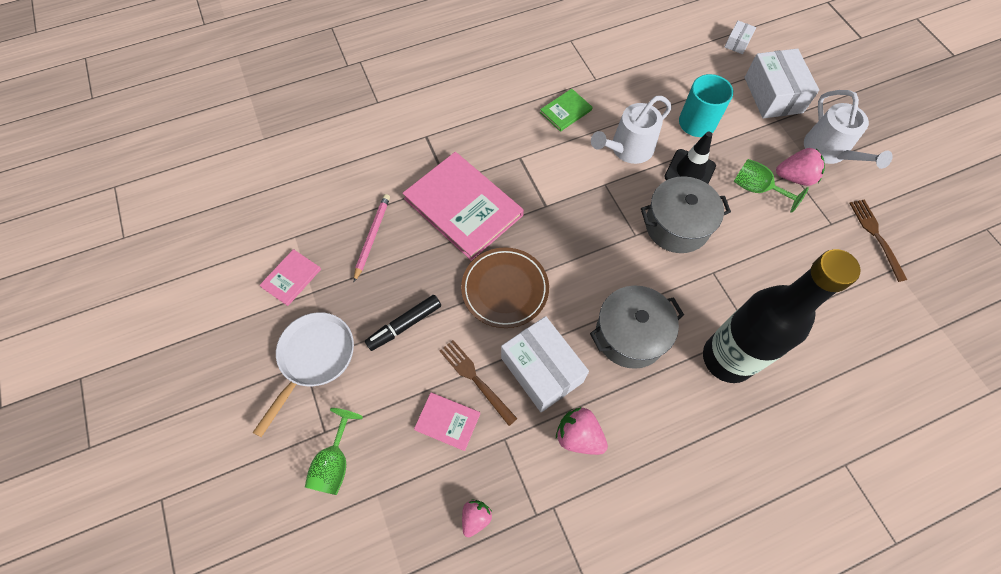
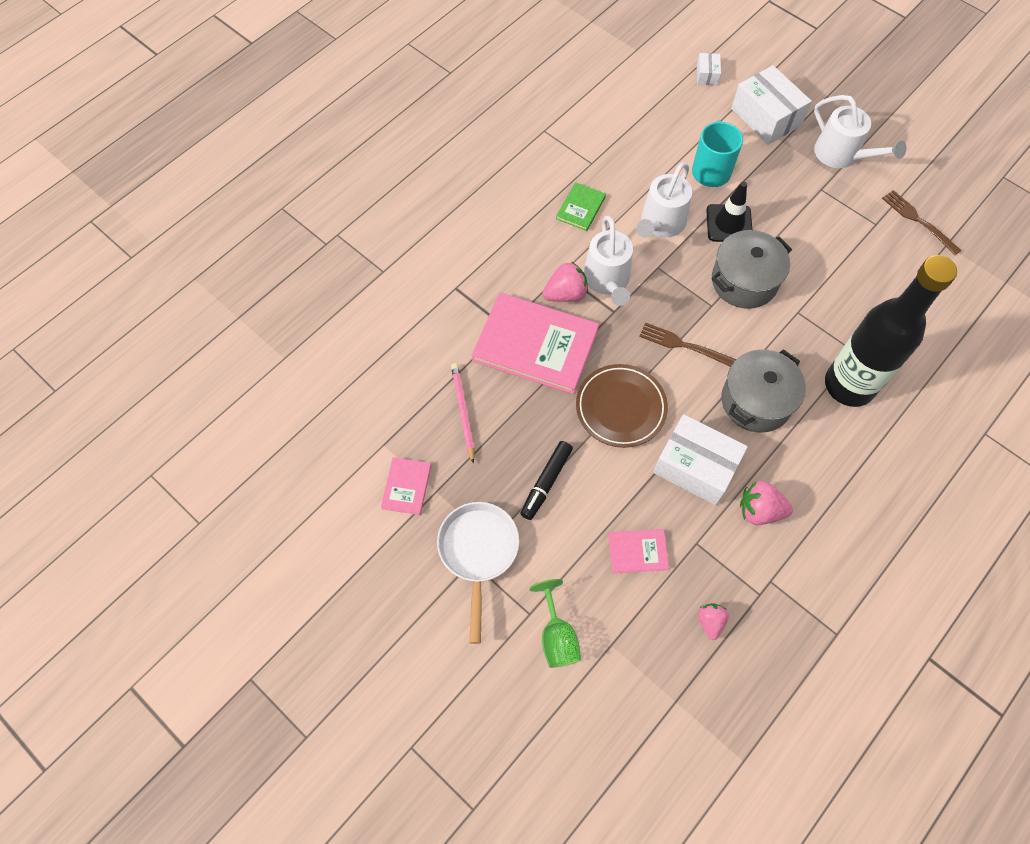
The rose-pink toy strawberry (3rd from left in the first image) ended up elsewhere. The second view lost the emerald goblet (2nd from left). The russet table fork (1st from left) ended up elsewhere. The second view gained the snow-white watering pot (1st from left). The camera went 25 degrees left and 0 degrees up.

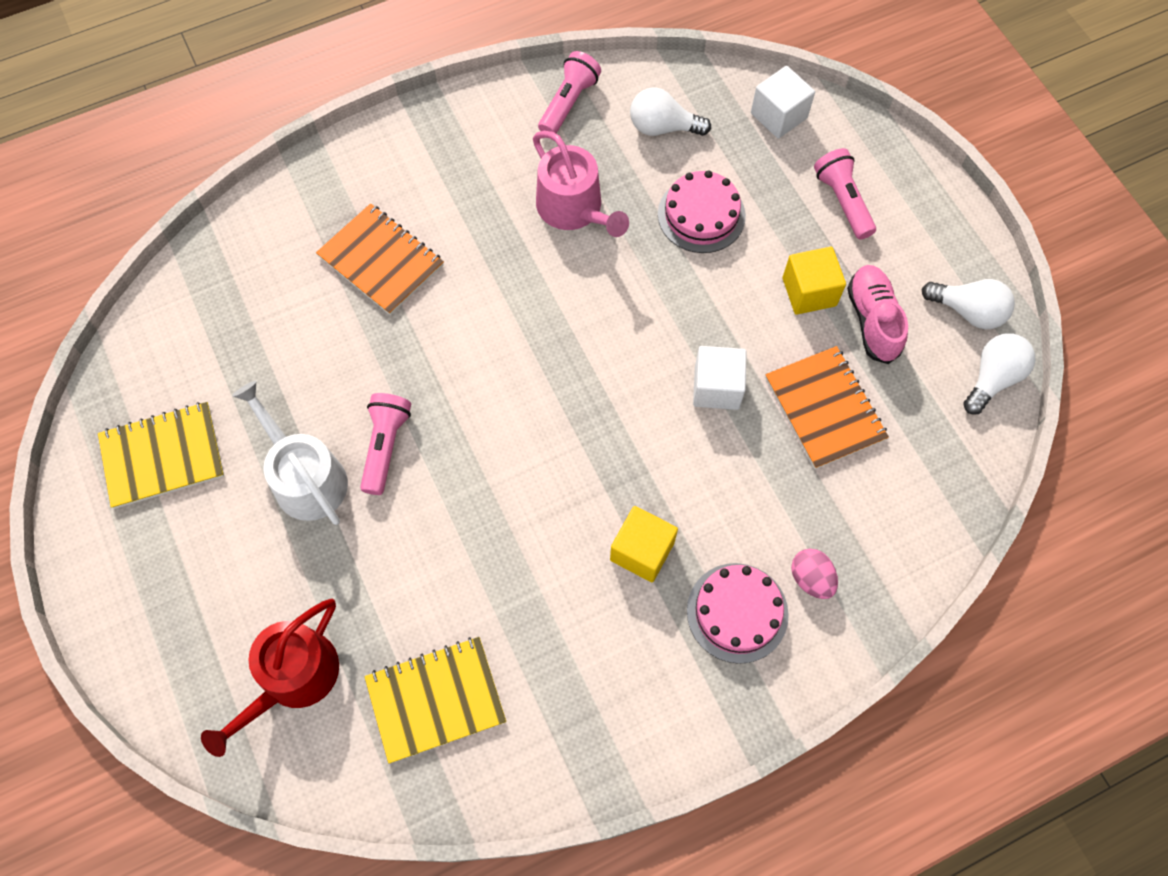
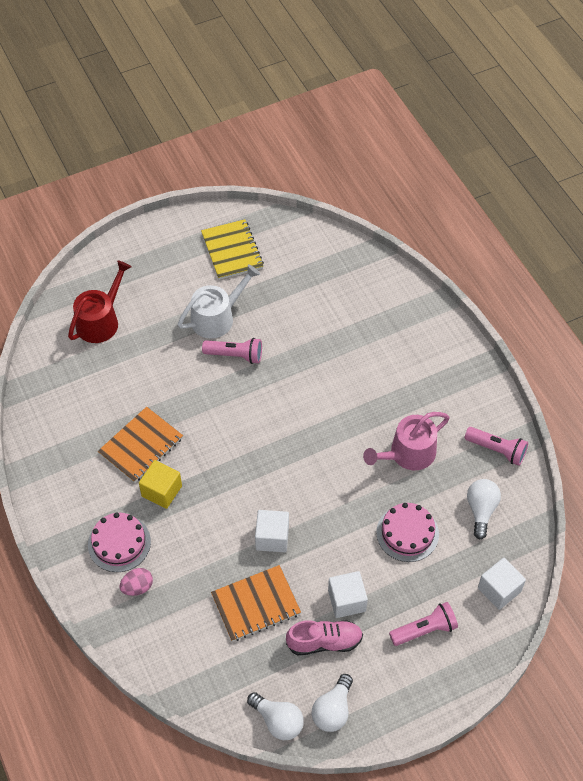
The orange notebook (1st from left) ended up elsewhere. What was the yellow block (2nd from left) turned into the snow-white block (2nd from left). The red watering pot ended up facing another way, 90 degrees clockwise from before. The second view lost the yellow notebook (2nd from left). The camera went 90 degrees right and 10 degrees down.

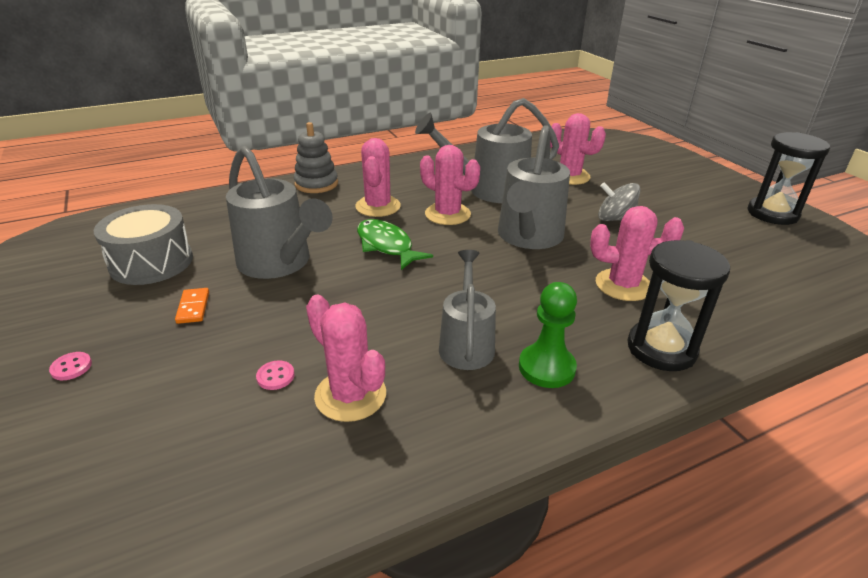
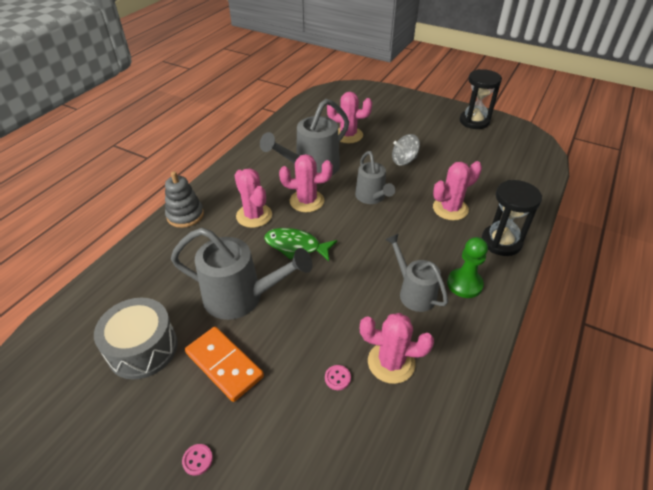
The size of the grey watering pot (4th from left in the first image) changed by a factor of 0.64. The size of the orange domino tile changed by a factor of 1.96. The camera went 35 degrees left and 10 degrees up.

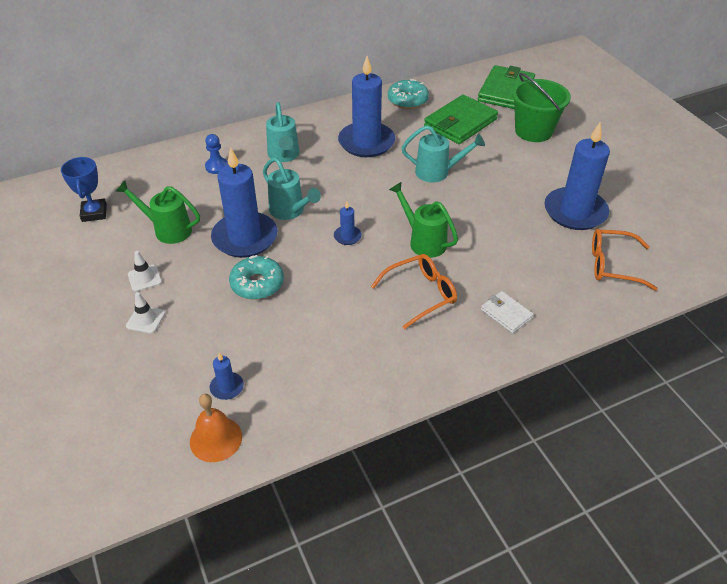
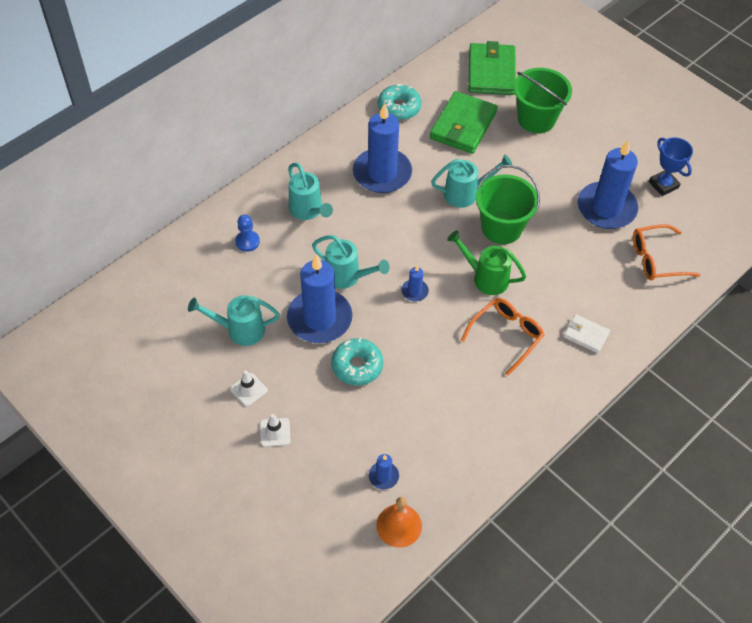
The cobalt prize cup ended up elsewhere. What was the emerald watering pot (1st from left) turned into the turquoise watering pot (1st from left). The second view gained the emerald bucket (1st from left). The camera went 20 degrees left and 10 degrees up.

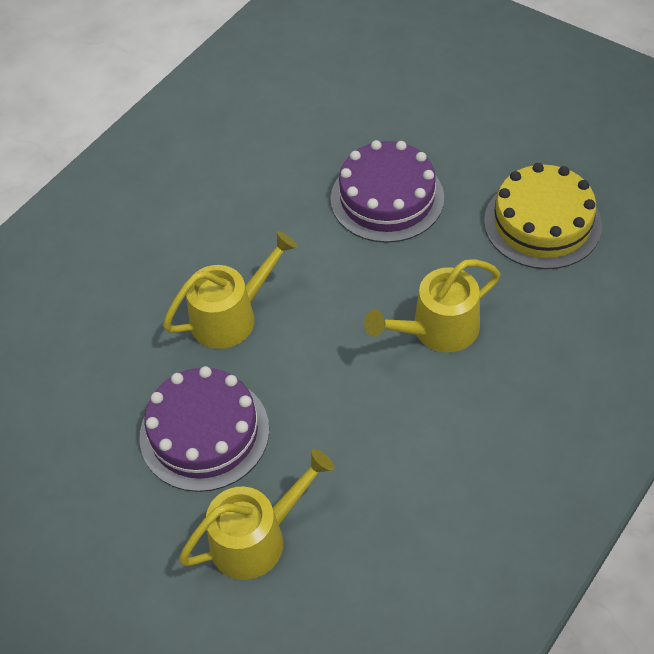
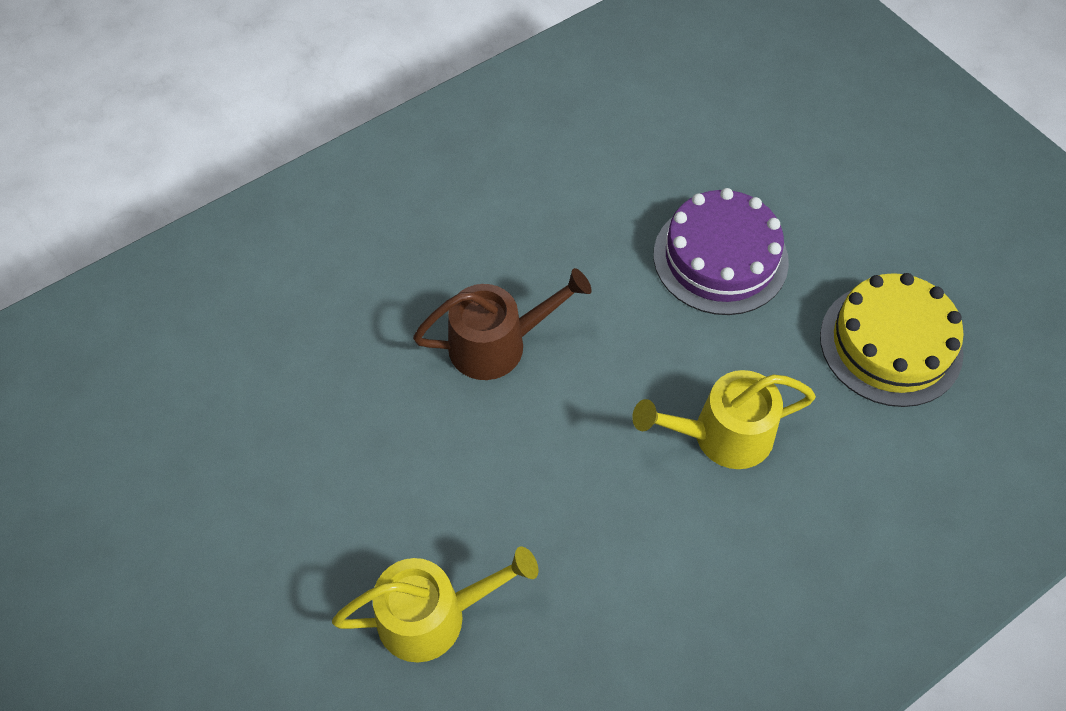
What was the yellow watering pot (1st from left) turned into the russet watering pot. The second view lost the purple layer cake (1st from left). The camera went 15 degrees right and 5 degrees up.

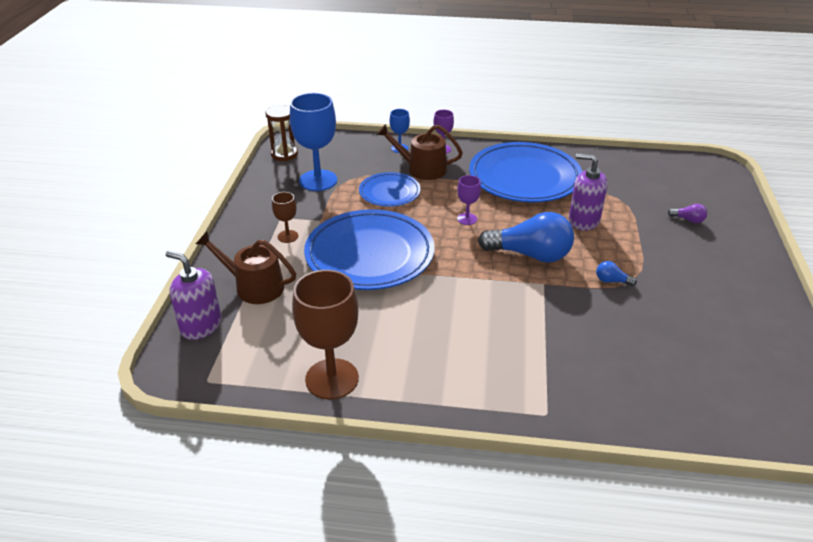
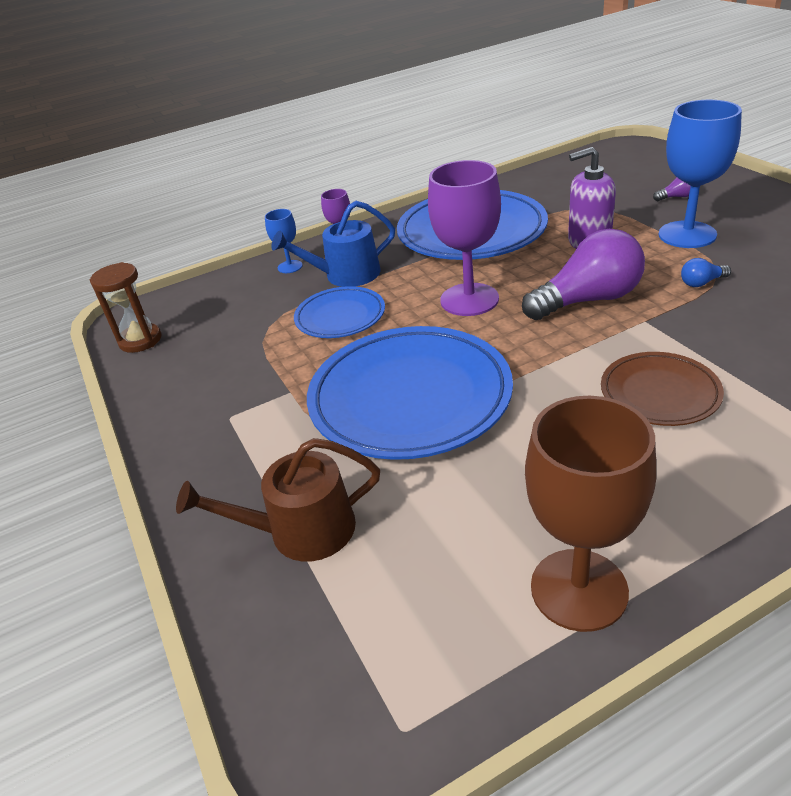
The cobalt goblet (1st from left in the first image) ended up elsewhere. What was the russet watering pot (2nd from left) turned into the cobalt watering pot. The size of the purple goblet (2nd from left) changed by a factor of 2.05. The second view lost the russet goblet (1st from left). What was the cobalt light bulb (1st from left) turned into the purple light bulb (1st from left). The second view lost the purple soap dispenser (1st from left). The second view gained the russet dinner plate. The camera went 30 degrees left and 0 degrees up.

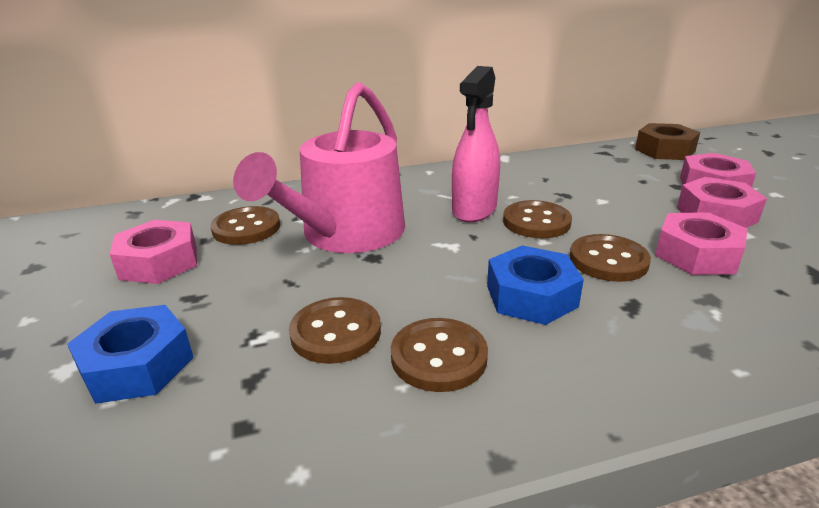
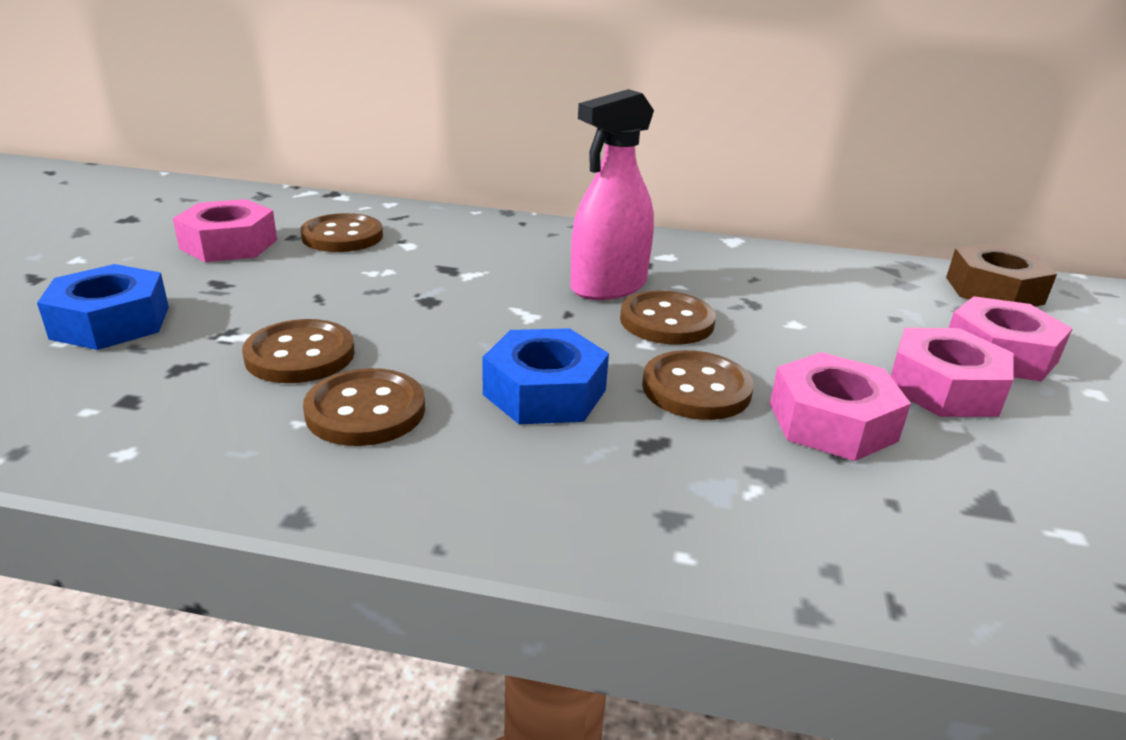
The second view lost the rose-pink watering pot. The camera went 25 degrees right and 0 degrees up.

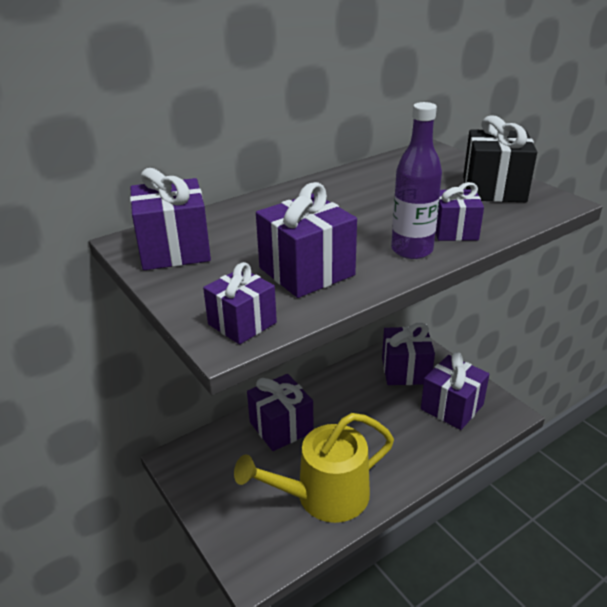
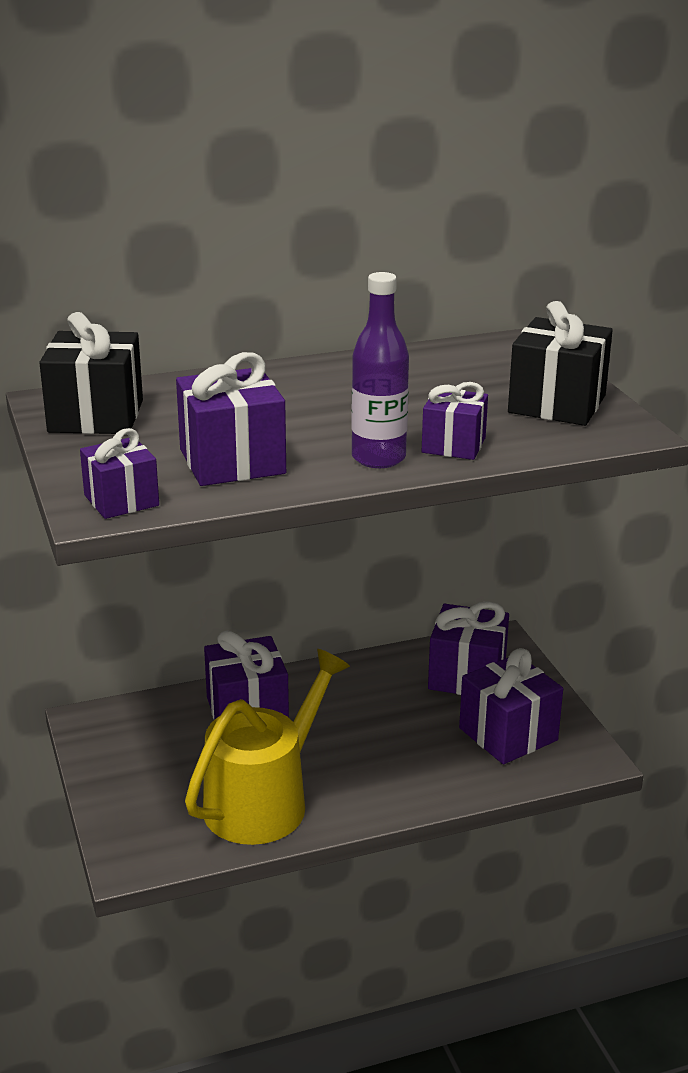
What was the purple present (1st from left) turned into the black present (1st from left). The yellow watering pot ended up facing another way, 135 degrees clockwise from before. The camera went 15 degrees right and 5 degrees down.

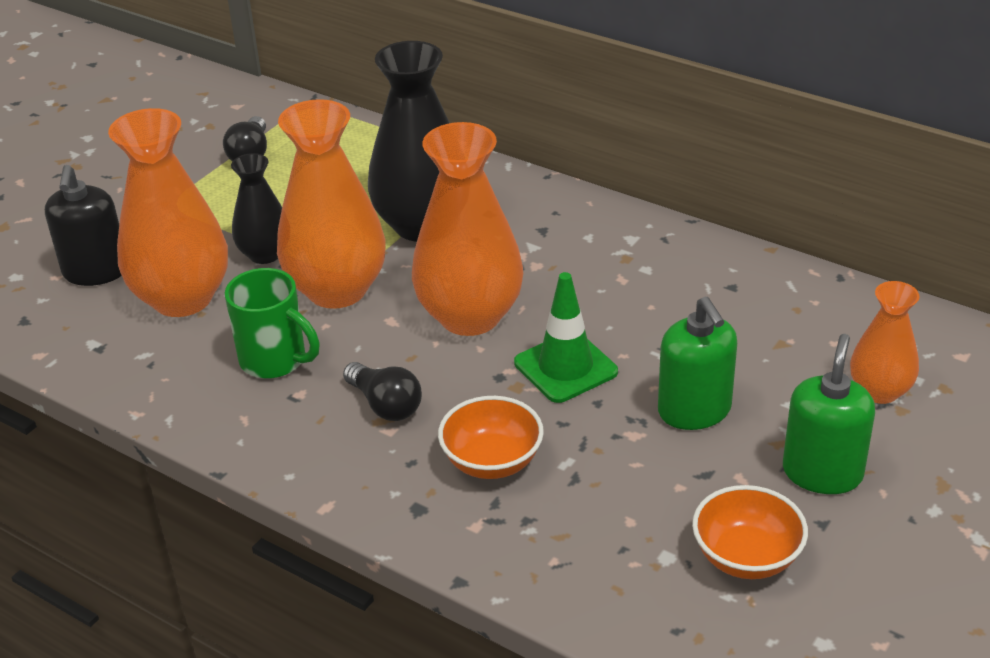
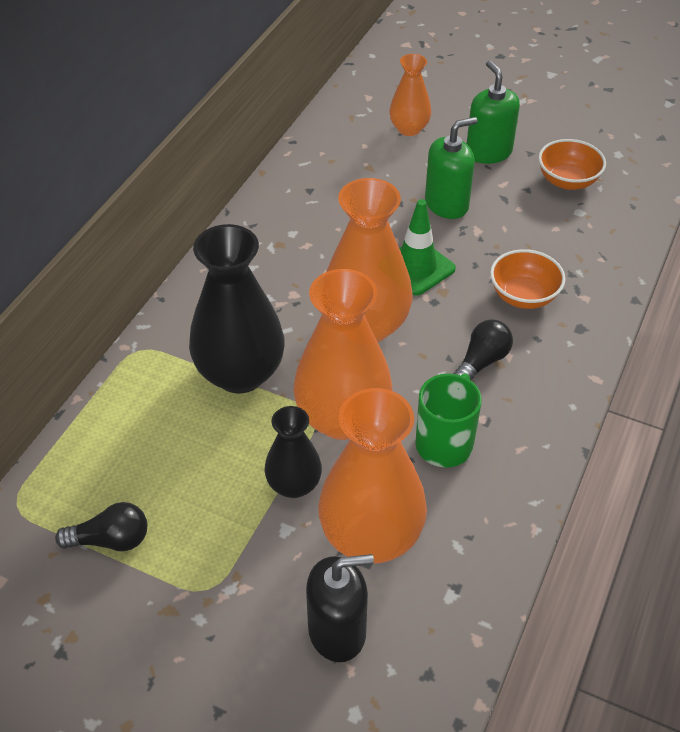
The emerald soap dispenser (2nd from left) ended up facing another way, 60 degrees clockwise from before. The camera went 100 degrees left and 10 degrees up.

